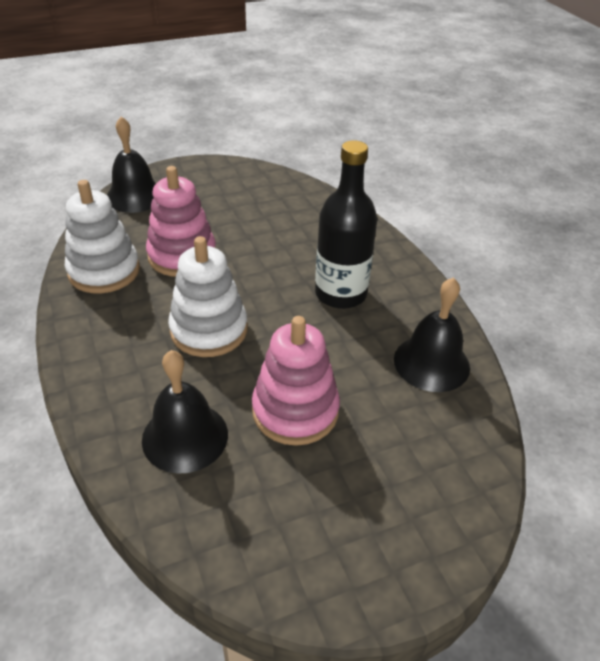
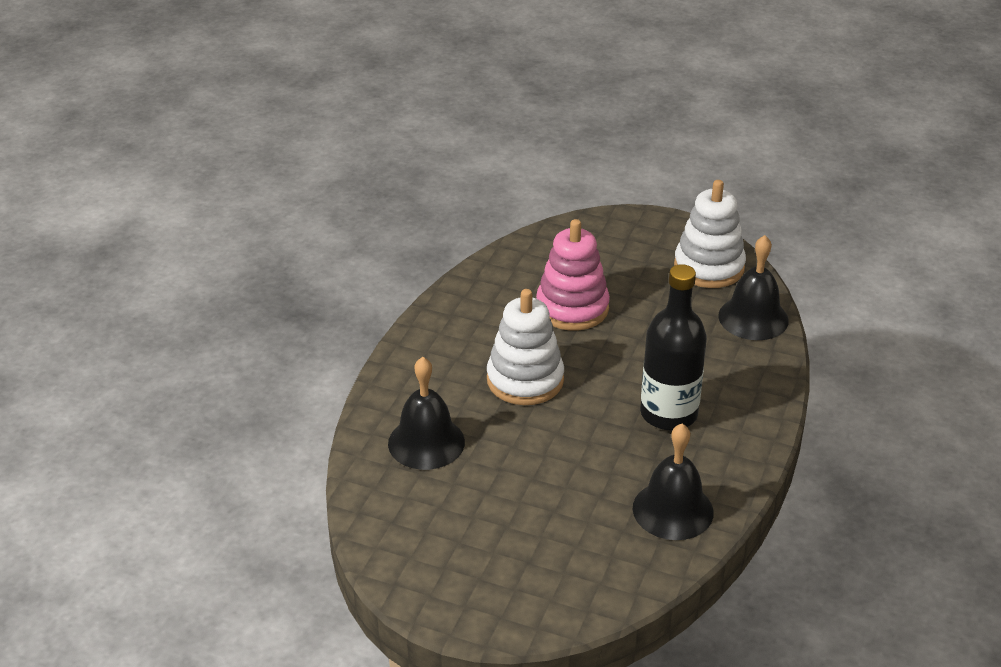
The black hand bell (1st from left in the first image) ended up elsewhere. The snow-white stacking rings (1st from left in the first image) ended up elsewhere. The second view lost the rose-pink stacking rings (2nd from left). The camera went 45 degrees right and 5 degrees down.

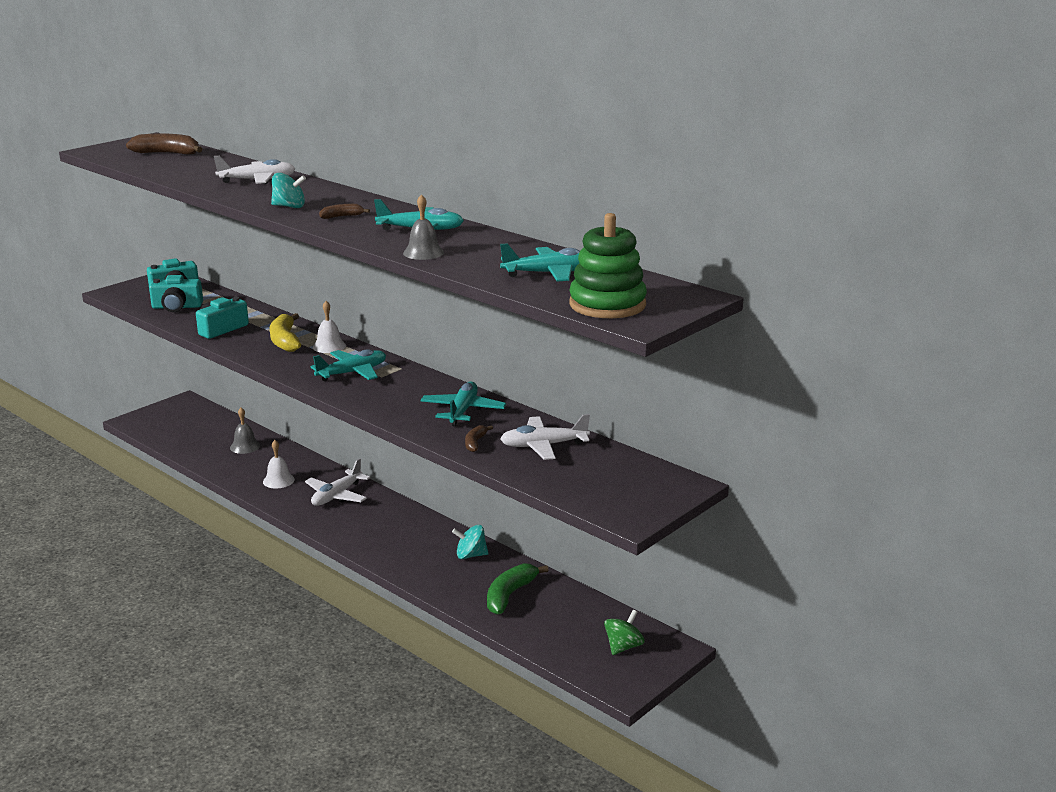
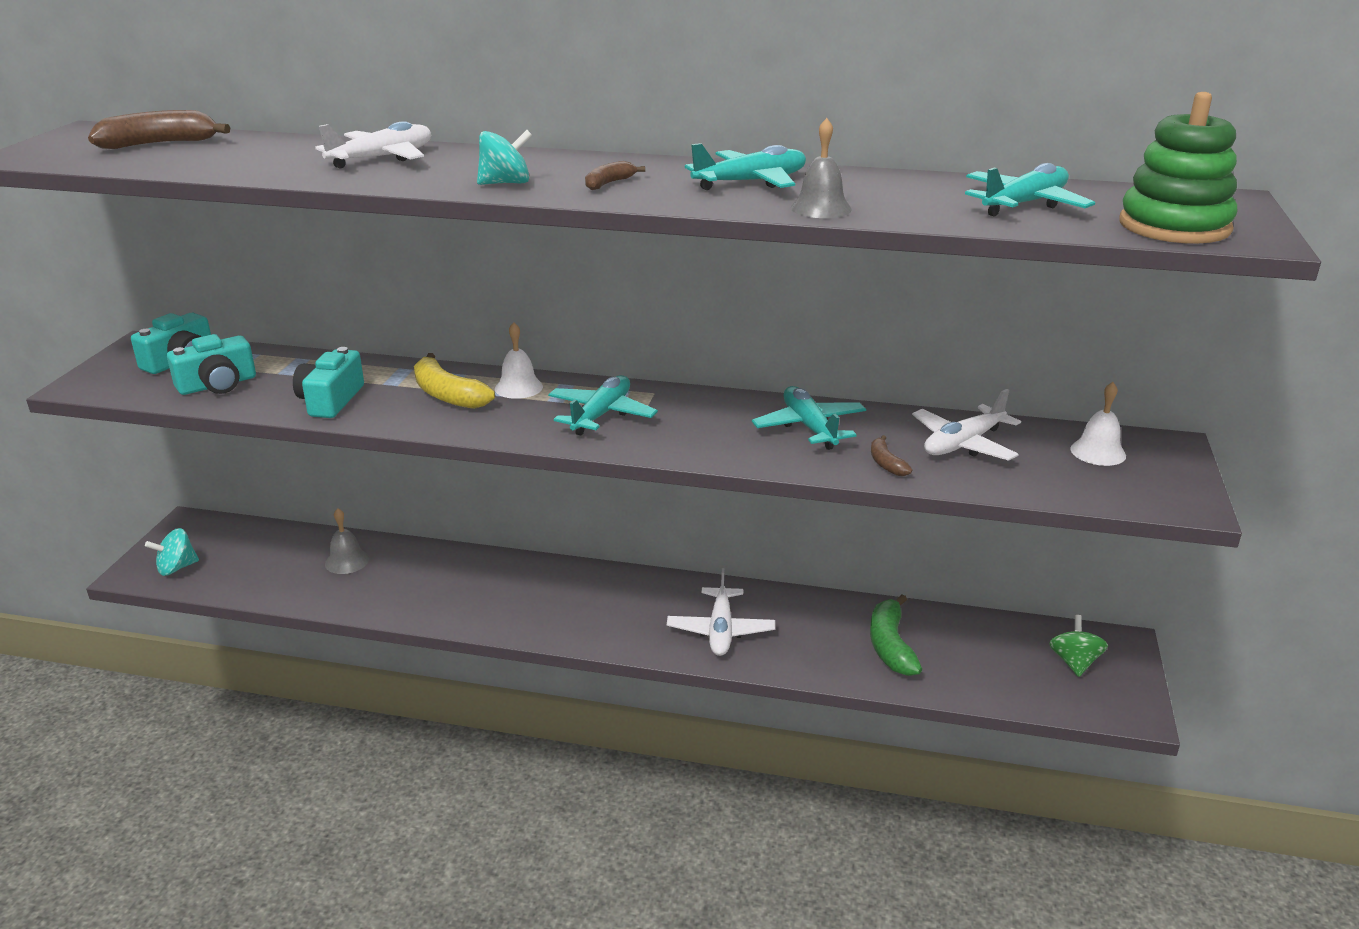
The snow-white hand bell (1st from left in the first image) ended up elsewhere. The snow-white plane (2nd from left) ended up elsewhere. The turquoise toy top (2nd from left in the first image) ended up elsewhere. The camera went 30 degrees left and 5 degrees up.

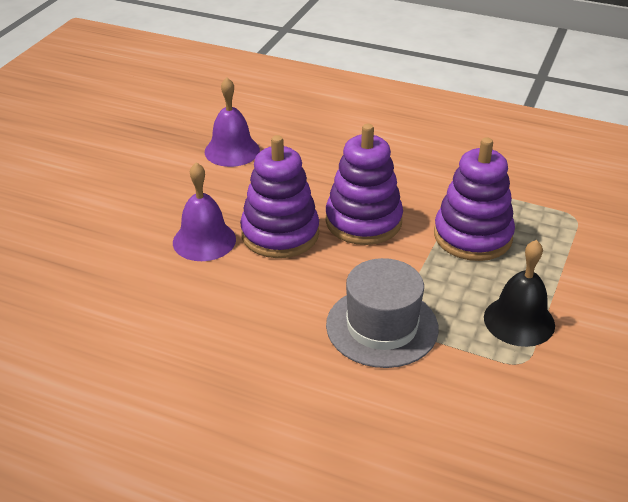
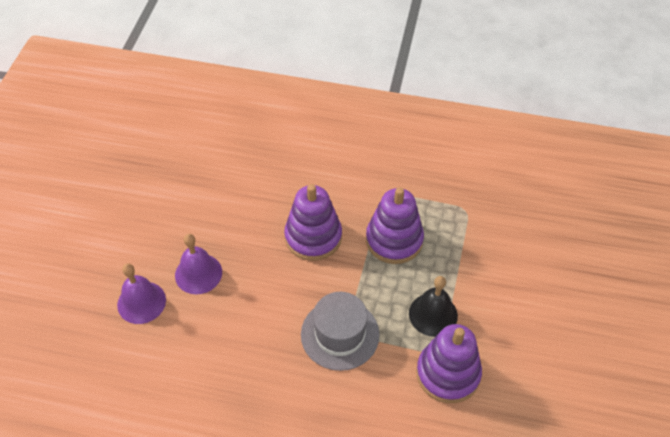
The purple hand bell (2nd from left in the first image) ended up elsewhere. The purple stacking rings (1st from left in the first image) ended up elsewhere. The camera went 10 degrees left and 15 degrees up.

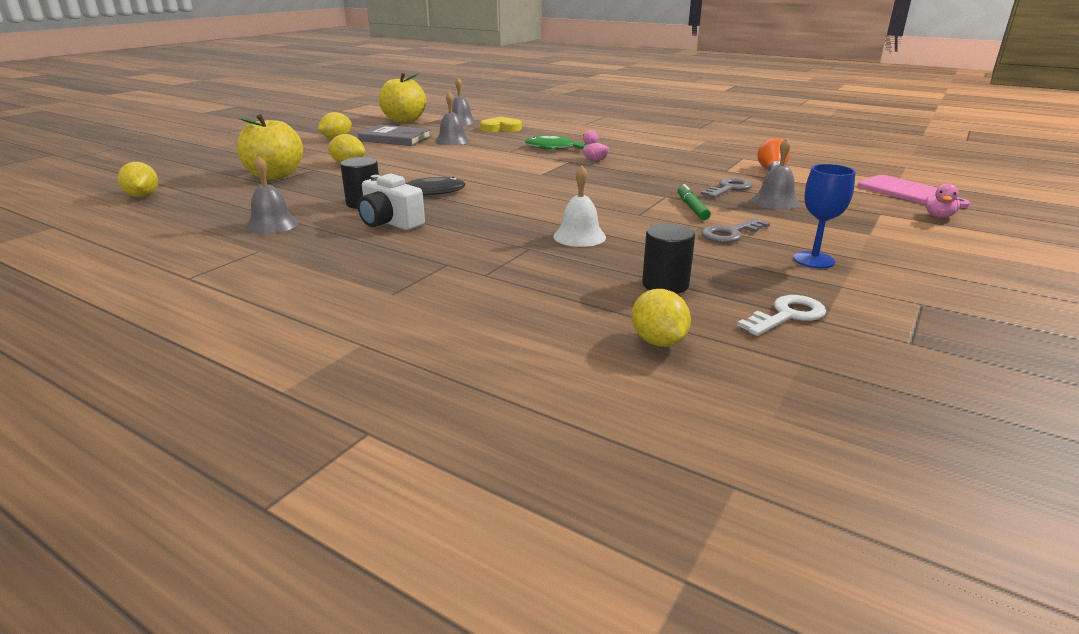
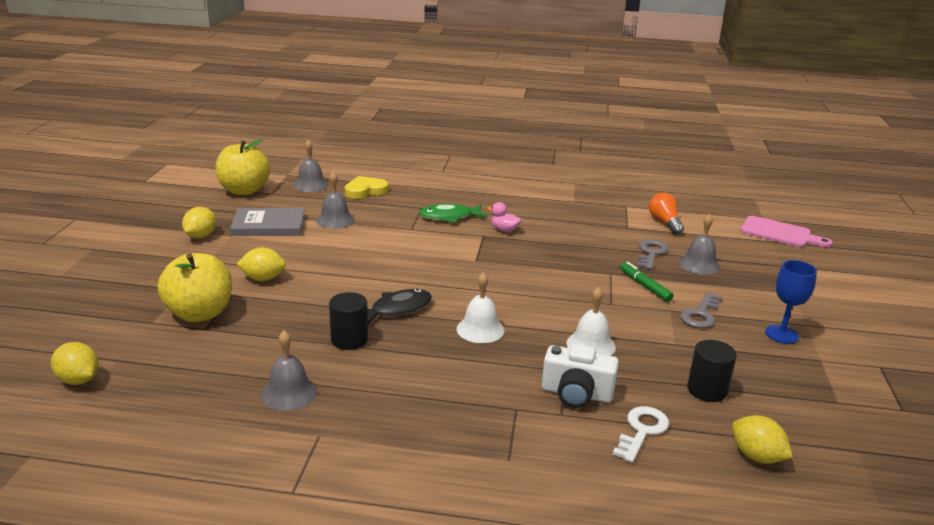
The snow-white camera ended up elsewhere. The second view lost the rose-pink duck (2nd from left). The snow-white latchkey ended up elsewhere. The second view gained the snow-white hand bell (1st from left). The camera went 25 degrees left and 0 degrees up.

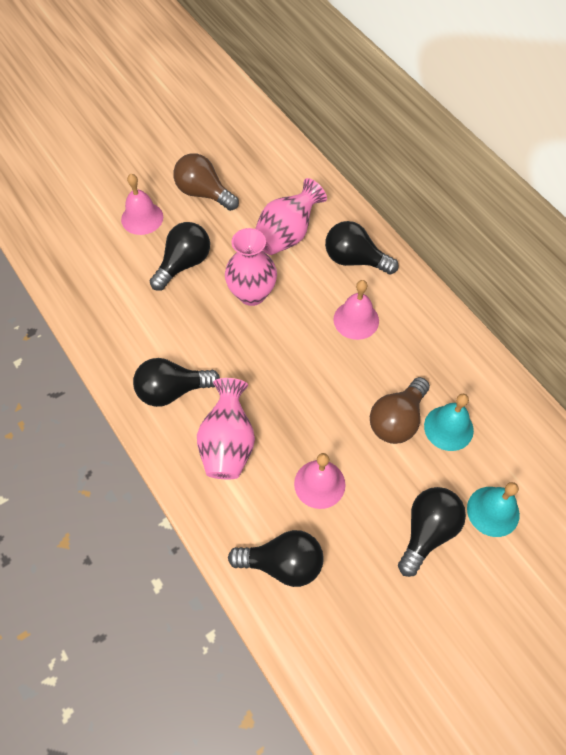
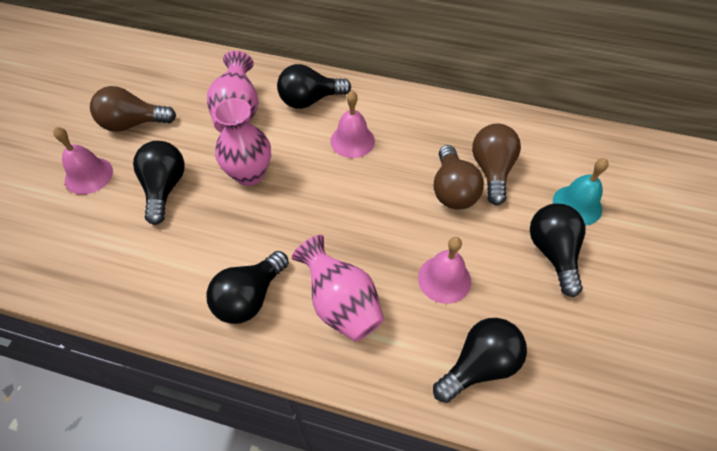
Where the turquoise hand bell (1st from left) stood, the russet light bulb (3rd from left) came to stand. The camera went 40 degrees left and 5 degrees down.

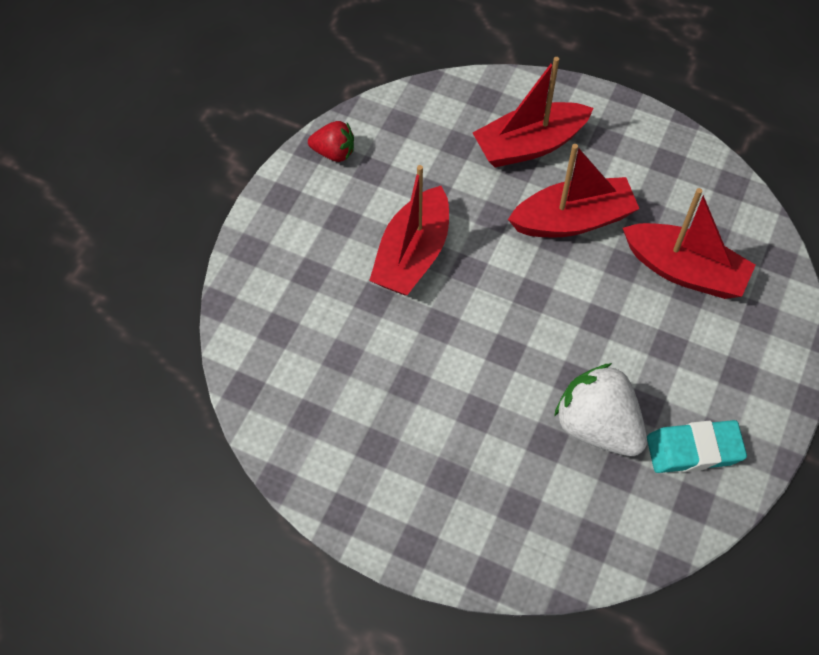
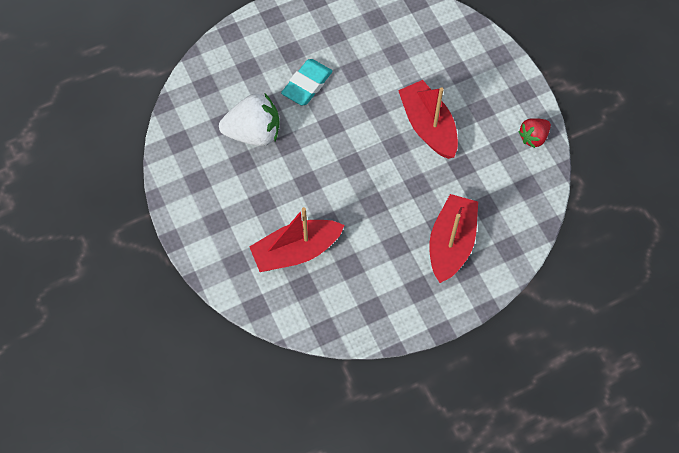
The second view lost the red toy boat (3rd from left). The turquoise pencil eraser ended up elsewhere. The camera went 130 degrees right and 5 degrees up.

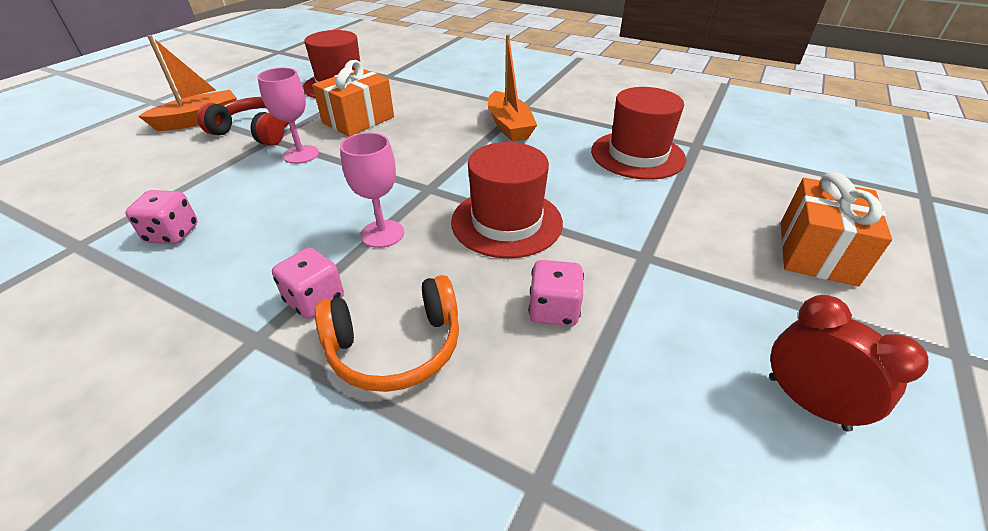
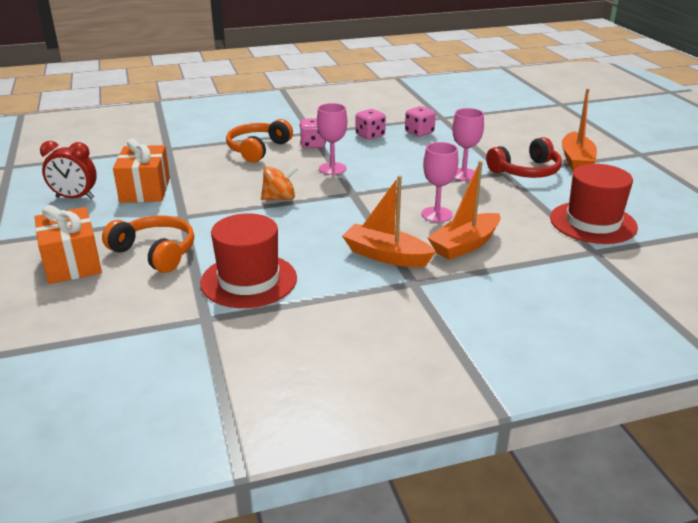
The orange present (1st from left in the first image) ended up elsewhere. Where the red tall hat (2nd from left) stood, the orange toy top came to stand. The rose-pink dice (3rd from left in the first image) ended up elsewhere. The second view gained the rose-pink goblet (2nd from left). The second view gained the orange toy boat (2nd from left). The second view gained the orange headset (1st from left). The camera went 135 degrees right and 10 degrees down.

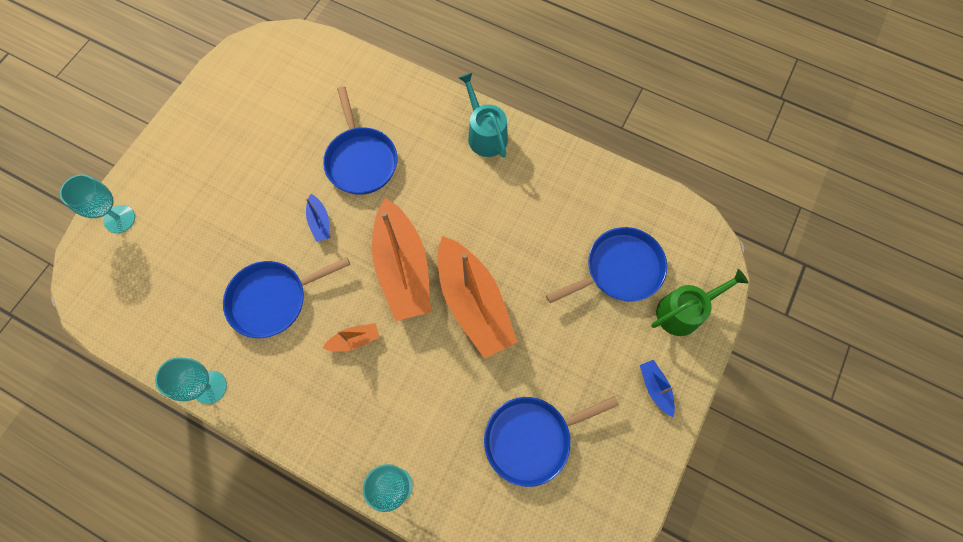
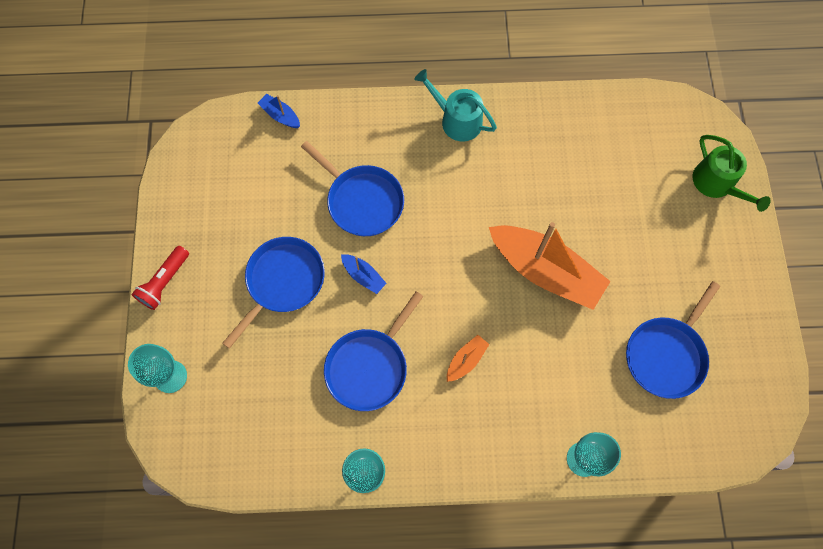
The second view lost the orange toy boat (2nd from left). The cobalt pan (4th from left in the first image) ended up elsewhere. The emerald watering pot ended up facing another way, 120 degrees clockwise from before. The cobalt toy boat (2nd from left in the first image) ended up elsewhere. The second view gained the red flashlight. The camera went 30 degrees left and 0 degrees up.

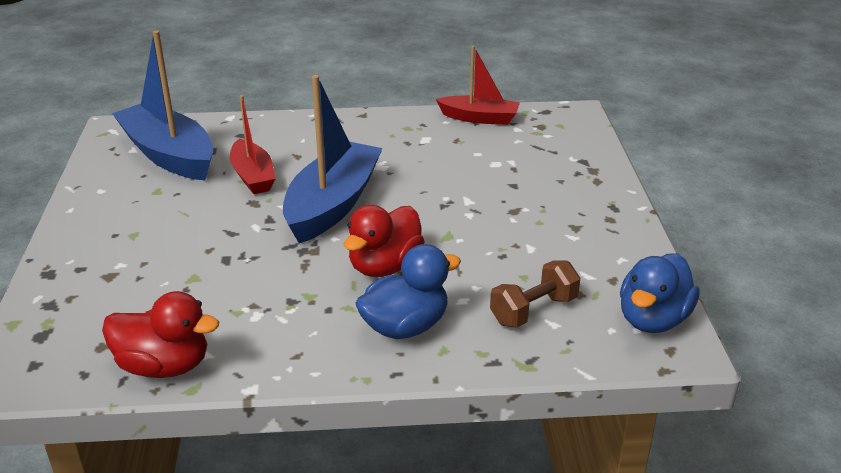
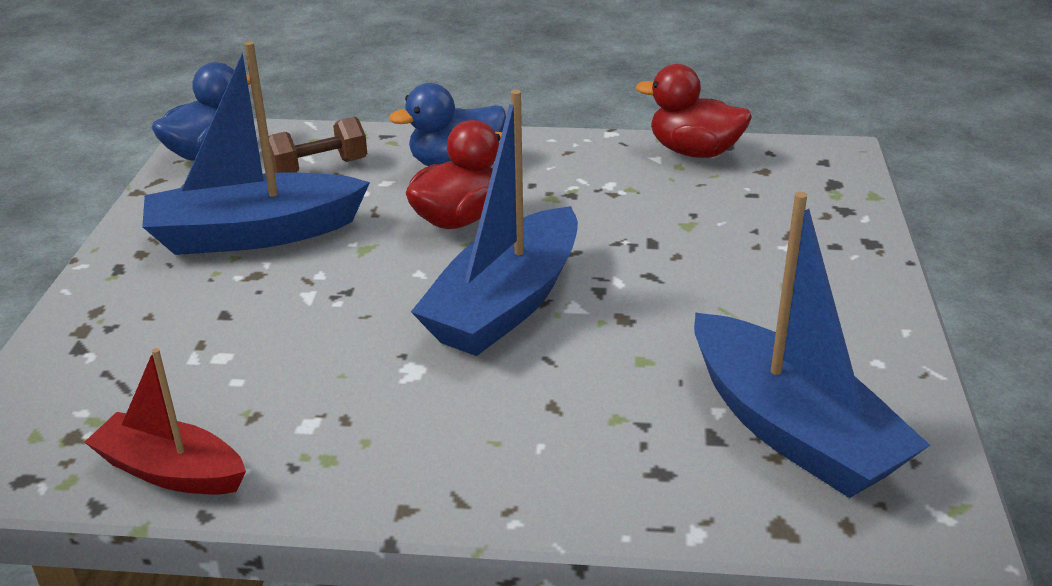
The second view lost the red toy boat (1st from left). The second view gained the cobalt toy boat (1st from left). The camera went 170 degrees left and 0 degrees up.

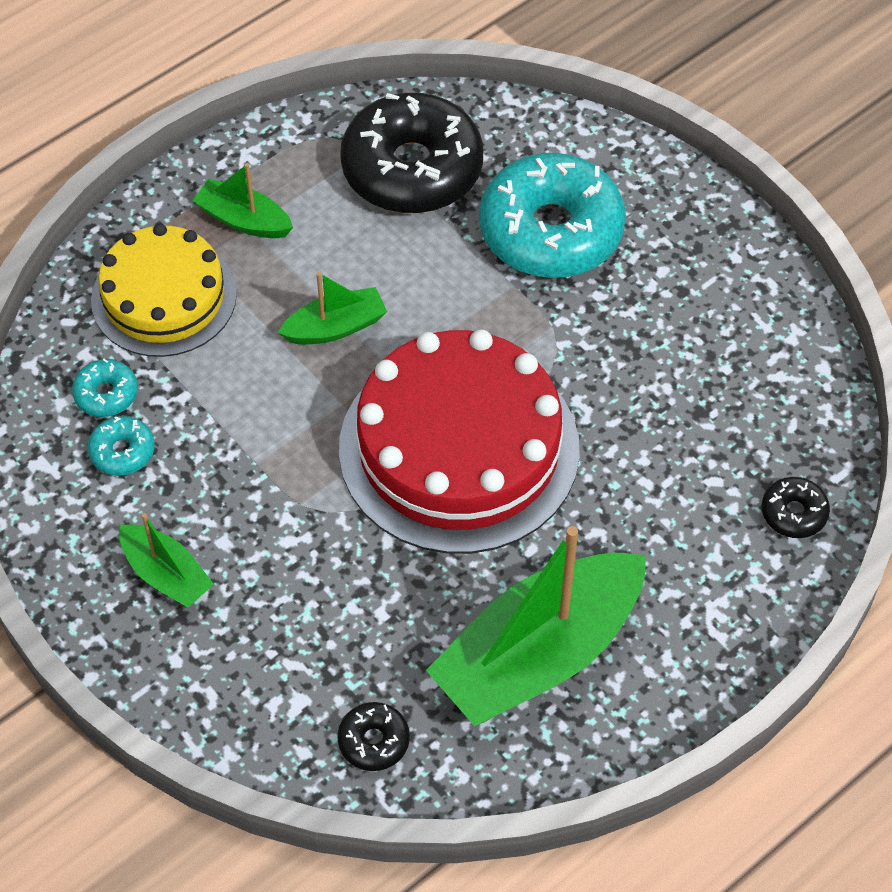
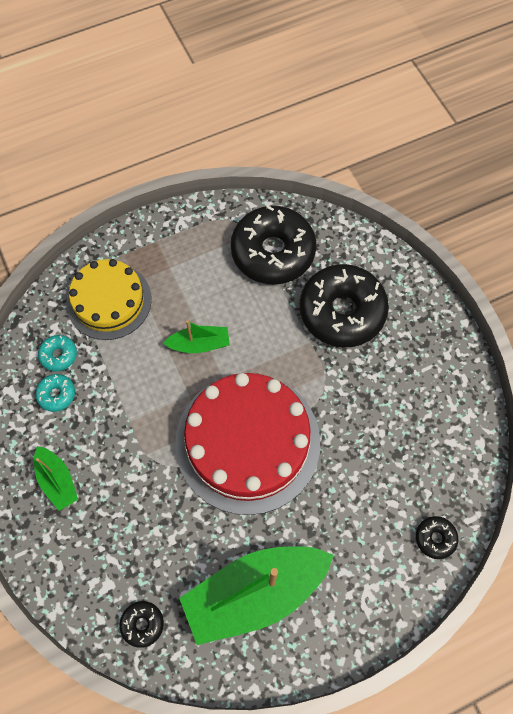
What was the turquoise donut (3rd from left) turned into the black donut (3rd from left). The second view lost the emerald toy boat (2nd from left). The camera went 15 degrees right and 10 degrees up.

